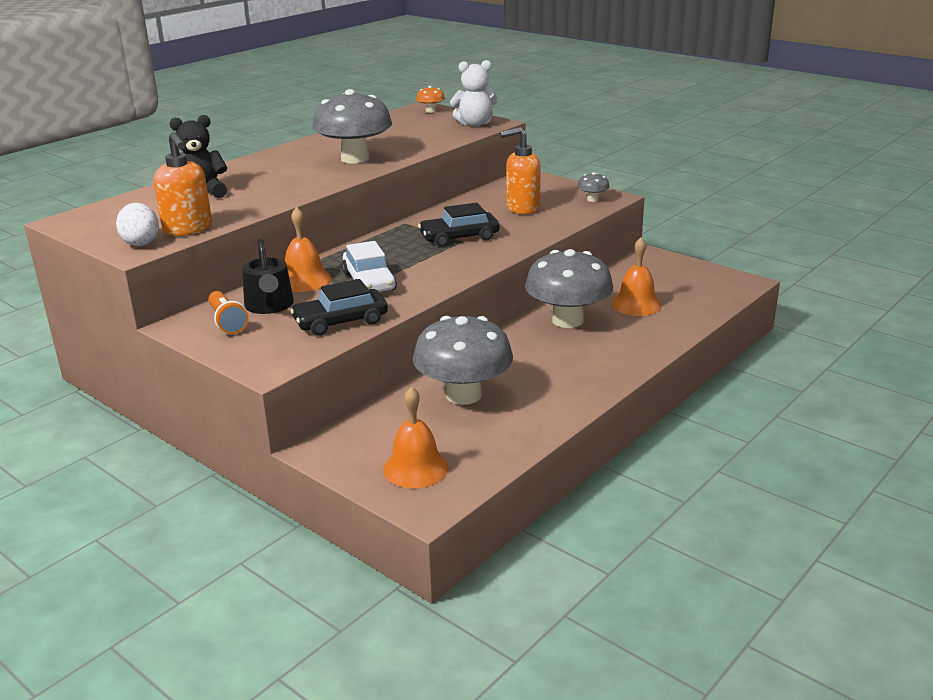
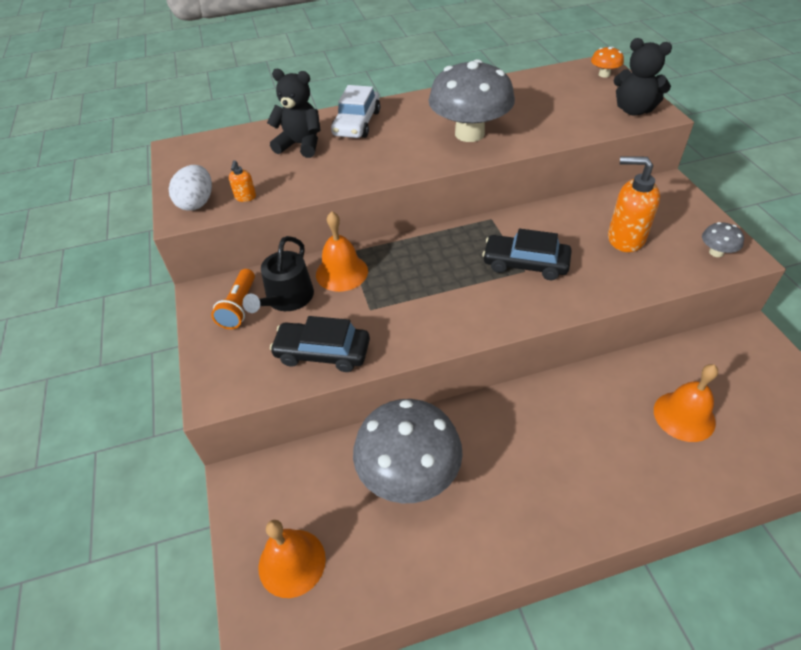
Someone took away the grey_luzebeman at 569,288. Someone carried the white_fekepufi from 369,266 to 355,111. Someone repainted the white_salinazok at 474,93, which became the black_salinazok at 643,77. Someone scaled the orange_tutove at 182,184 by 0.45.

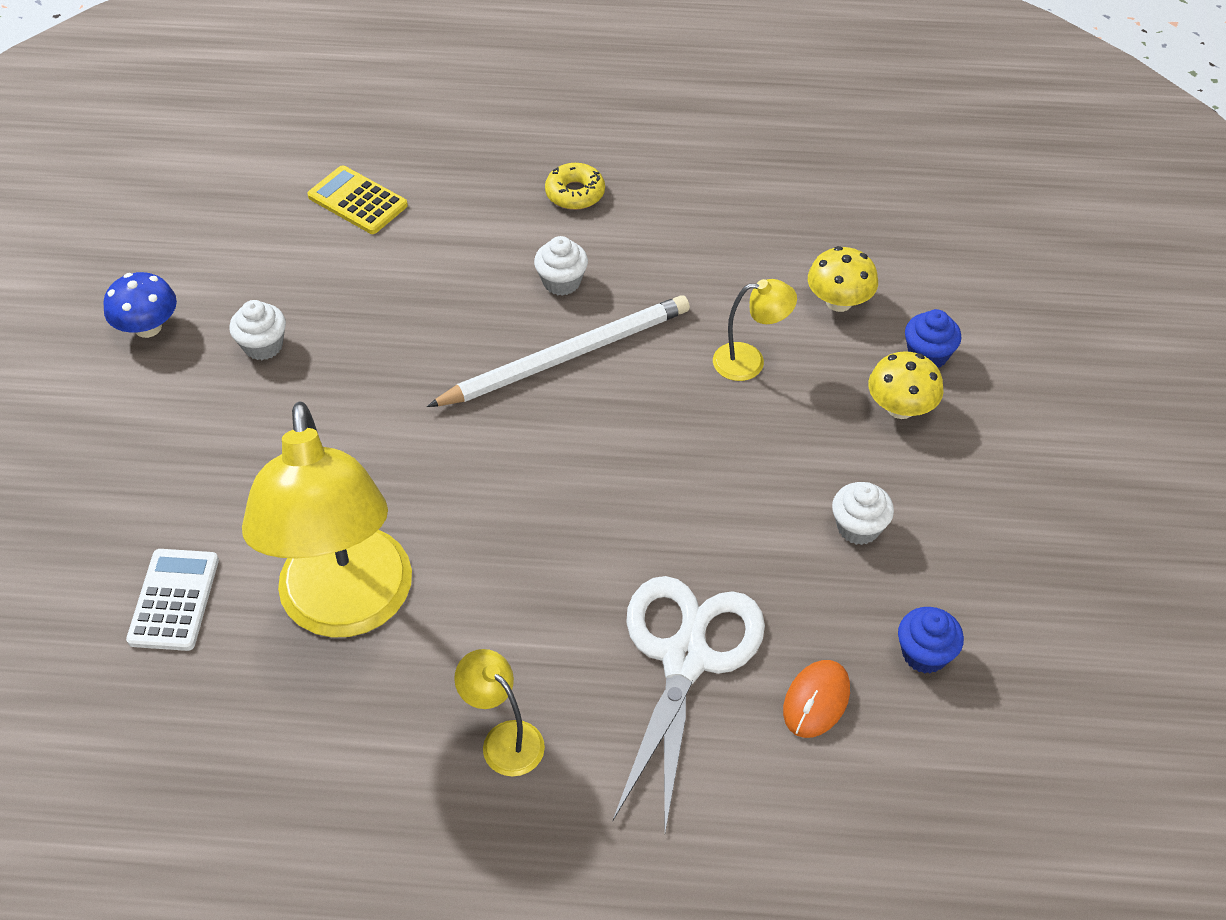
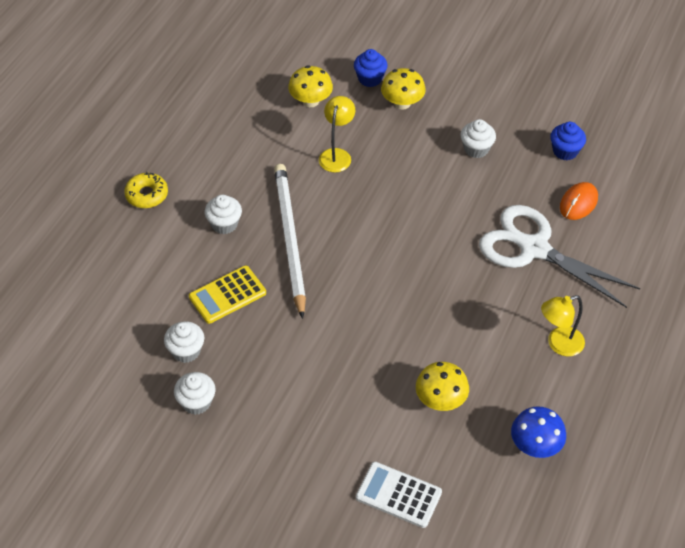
Someone put down the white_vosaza at 184,342. Someone carried the blue_luzebeman from 140,305 to 538,432. Someone carried the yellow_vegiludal from 357,199 to 227,295. Someone swapped the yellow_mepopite at 327,519 for the yellow_luzebeman at 442,386. Someone rotated the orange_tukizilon at 816,699 by 75 degrees clockwise.

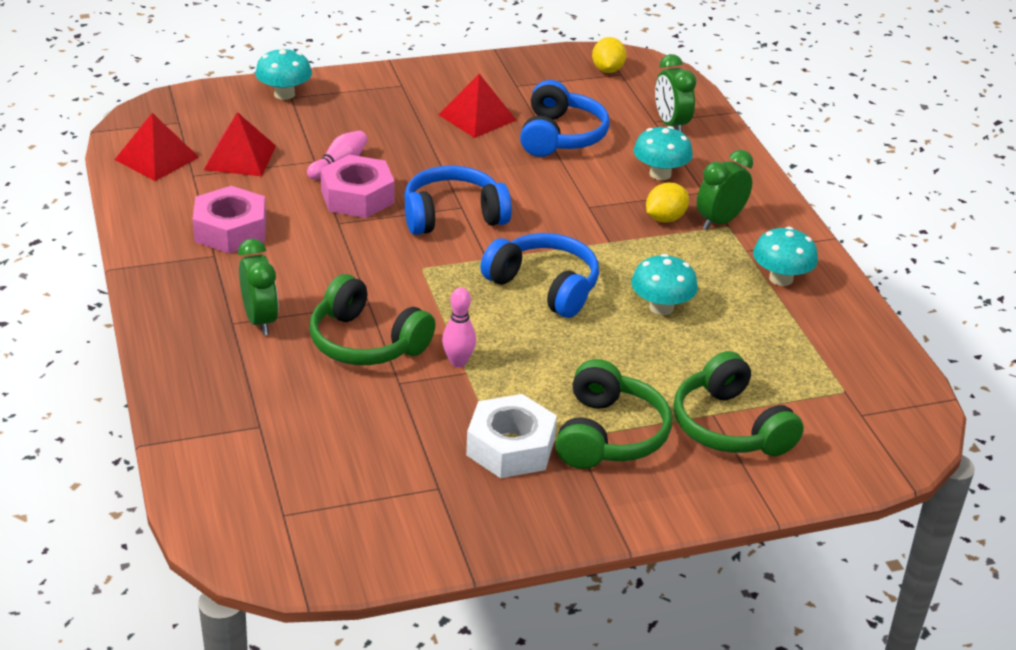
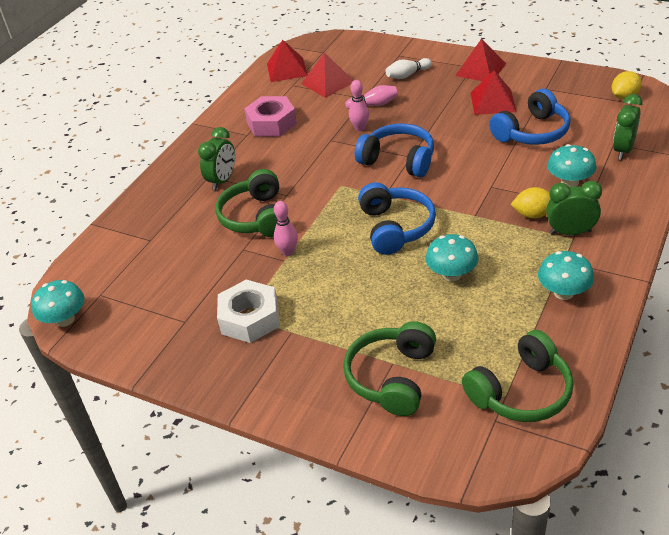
Someone put down the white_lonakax at 409,68. Someone put down the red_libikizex at 480,59. Someone carried the turquoise_luzebeman from 283,74 to 58,303. Someone carried the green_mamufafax from 614,414 to 518,376. Someone swapped the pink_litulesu at 357,186 for the pink_lonakax at 359,105.

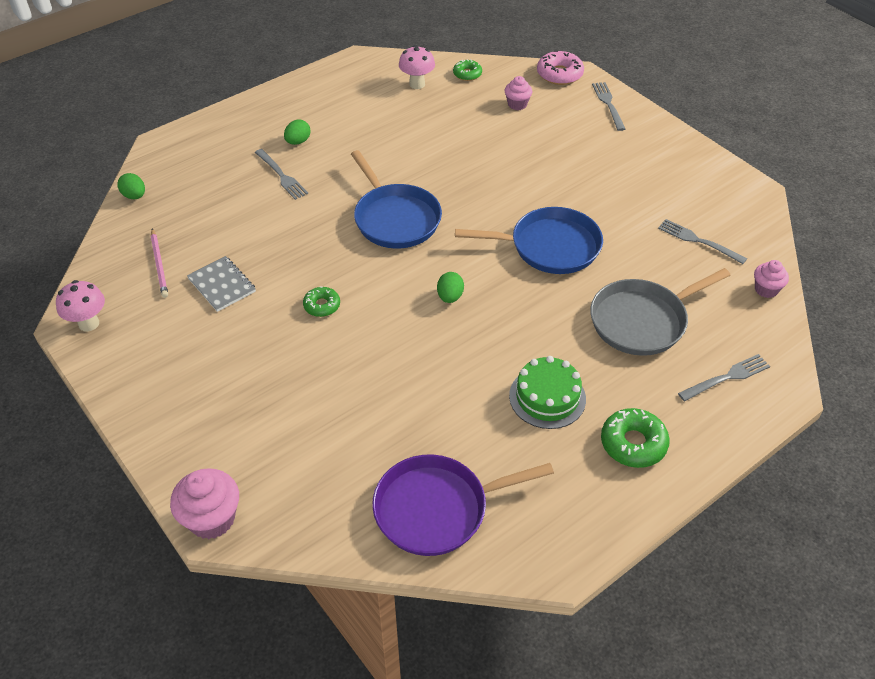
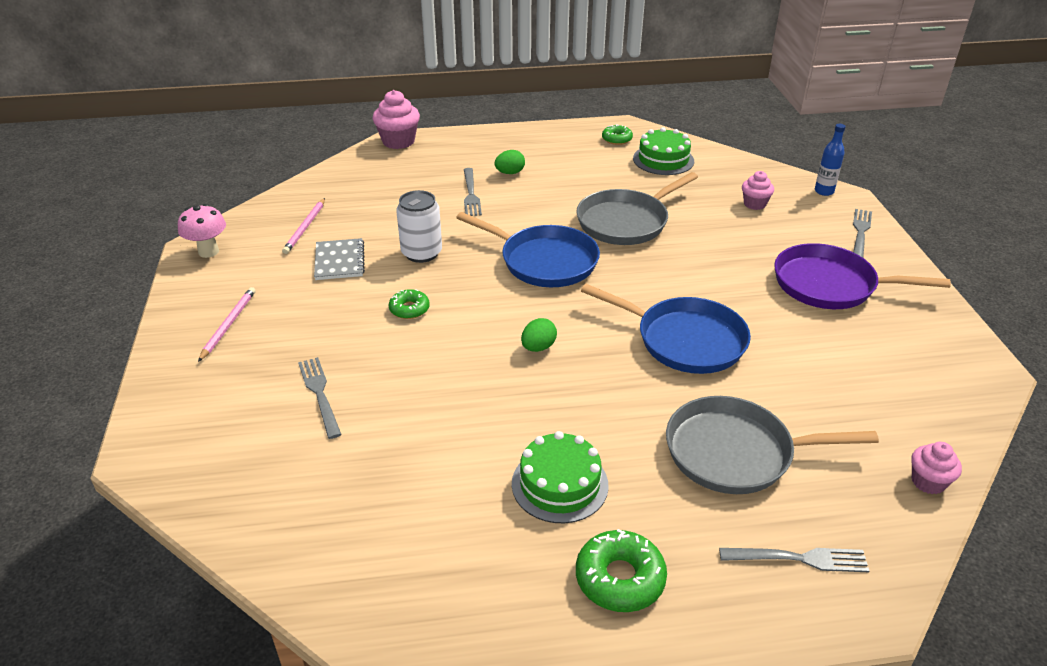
Someone took away the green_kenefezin at 131,186. Someone put down the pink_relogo at 227,324. Someone put down the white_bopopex at 419,226. Someone put down the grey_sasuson at 637,208. Someone carried the pink_vosaza from 204,503 to 396,119. Someone carried the purple_sasuson from 463,505 to 862,276. Someone carried the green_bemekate from 467,70 to 617,134. Someone carried the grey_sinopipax from 702,241 to 320,398. Someone swapped the pink_luzebeman at 417,67 for the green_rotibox at 663,151. Someone swapped the pink_bemekate at 560,67 for the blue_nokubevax at 830,160. Someone rotated the blue_sasuson at 396,199 by 60 degrees counterclockwise.

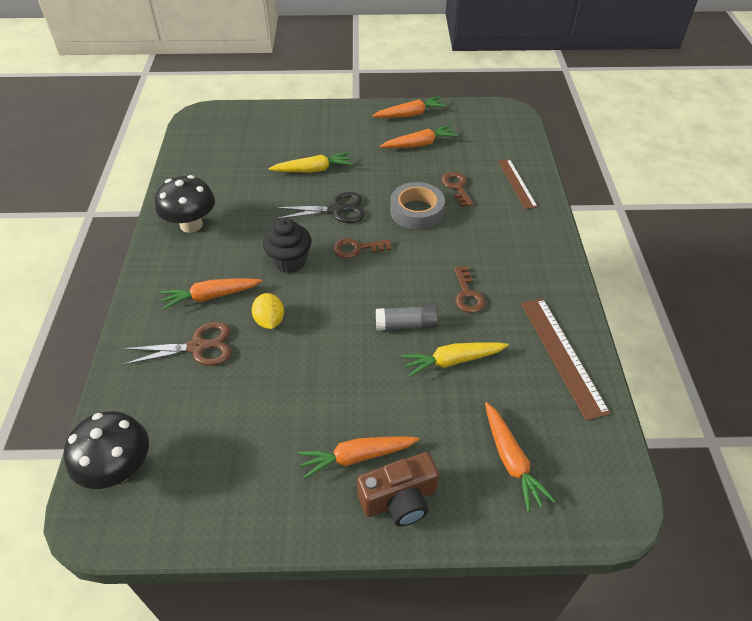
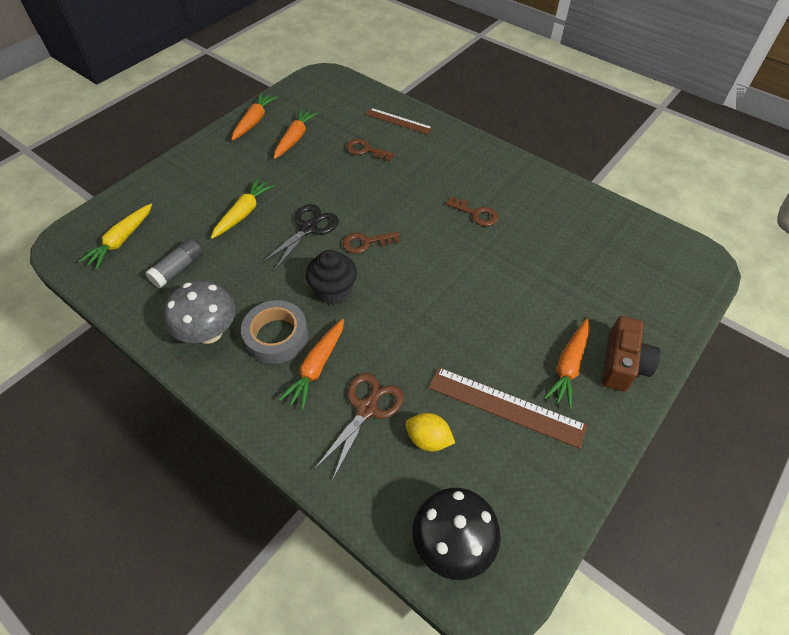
Someone took away the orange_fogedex at 520,457. Someone carried the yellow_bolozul from 268,311 to 430,432. Someone carried the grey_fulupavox from 407,318 to 174,263. Someone carried the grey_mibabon from 417,206 to 274,332. Someone carried the yellow_fogedex from 455,359 to 115,236. Someone carried the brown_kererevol from 566,359 to 508,408. Someone repainted the black_luzebeman at 185,204, which became the grey_luzebeman at 199,312. Someone rotated the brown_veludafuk at 362,248 by 45 degrees clockwise.

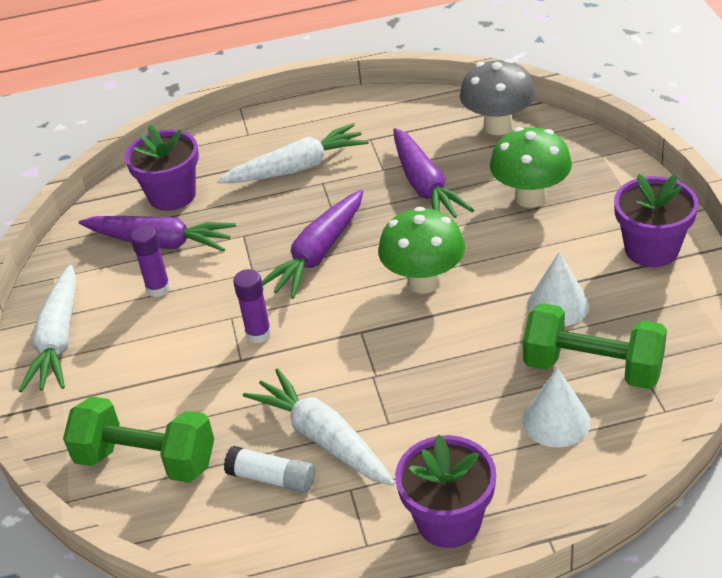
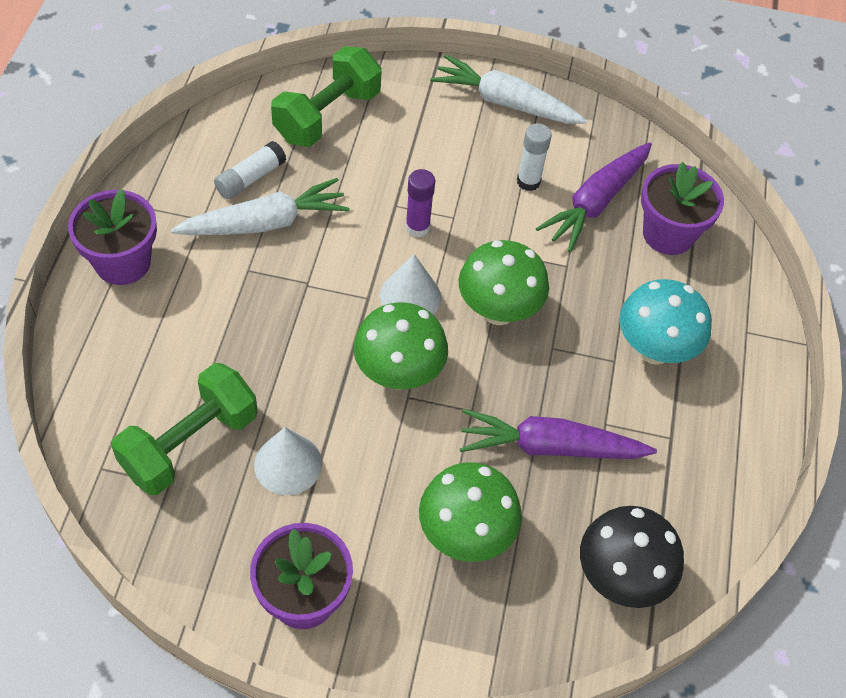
Someone carried the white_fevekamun from 556,407 to 410,284. Someone swapped the white_fogedex at 293,153 for the turquoise_luzebeman at 665,322. Someone swapped the purple_fogedex at 313,244 for the green_luzebeman at 504,282. Someone repainted the purple_fulupavox at 150,261, which became the white_fulupavox at 534,157. Someone repainted the grey_luzebeman at 498,97, which became the black_luzebeman at 632,557.

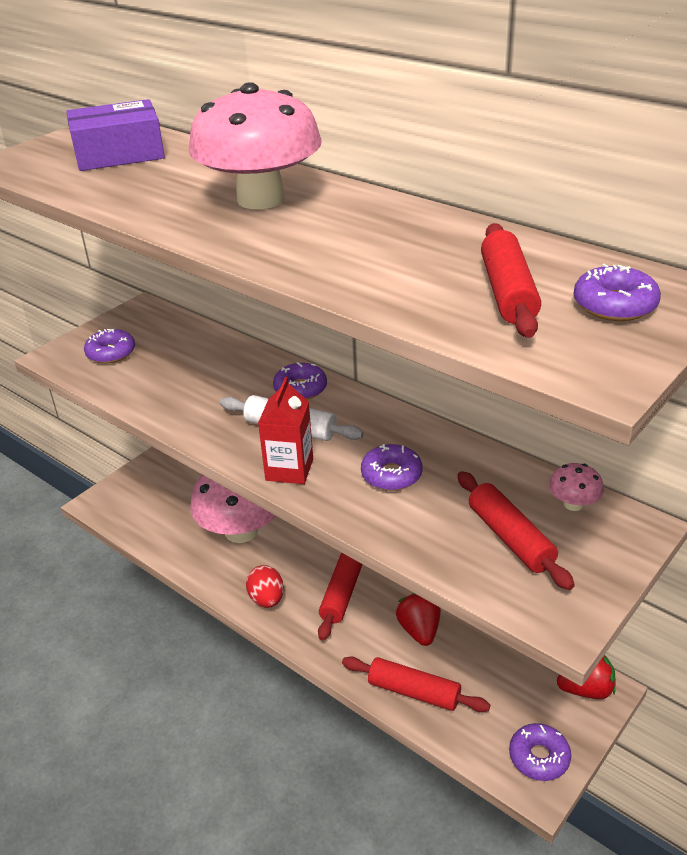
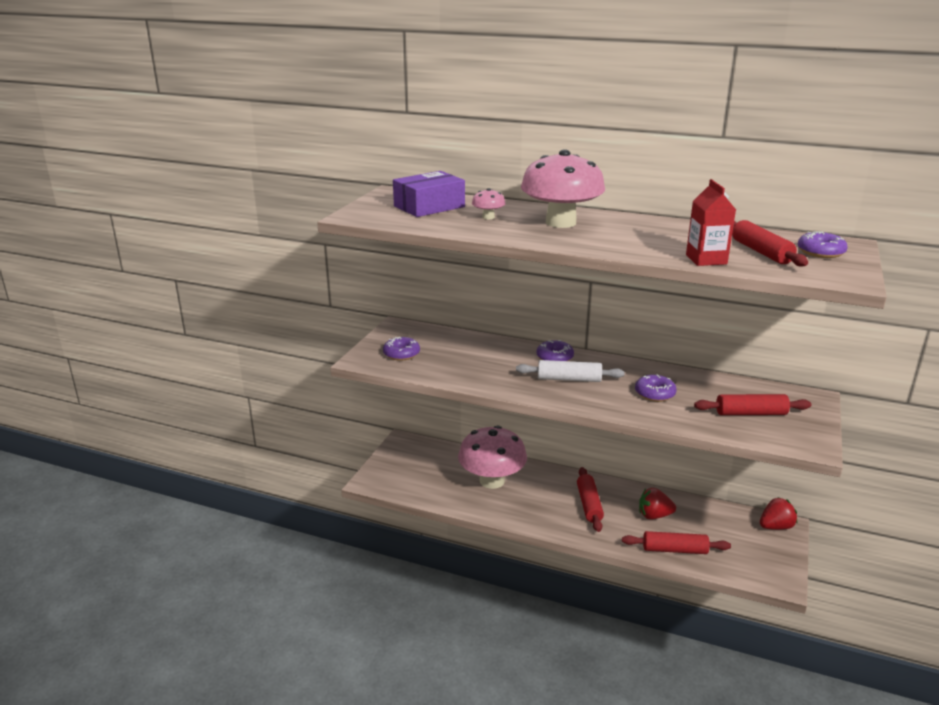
Someone took away the red_kenefezin at 265,586. Someone took away the purple_bemekate at 540,752. Someone carried the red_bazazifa from 285,430 to 711,222. Someone carried the pink_luzebeman from 576,487 to 489,203. Someone rotated the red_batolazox at 418,619 by 60 degrees counterclockwise. Someone rotated the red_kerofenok at 516,530 by 45 degrees counterclockwise.

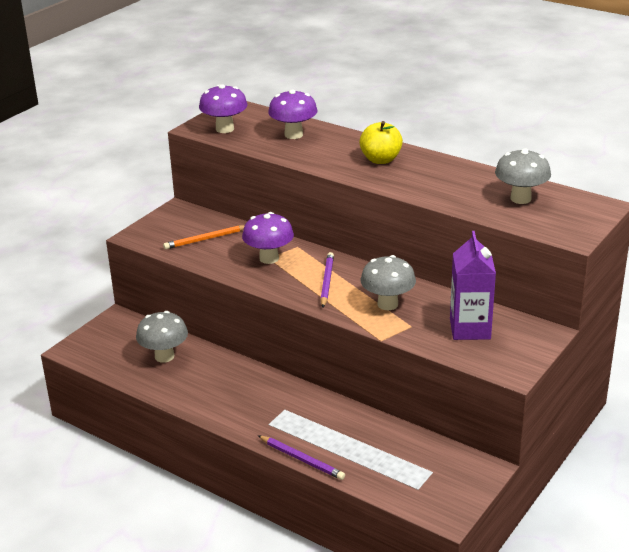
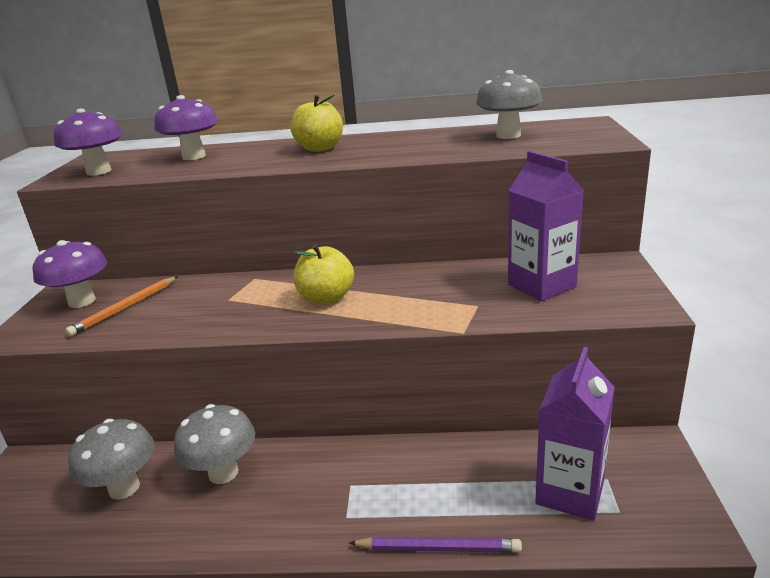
Someone put down the purple_bazazifa at 575,434. Someone carried the purple_luzebeman from 268,238 to 70,274. Someone carried the grey_luzebeman from 388,282 to 214,444. Someone swapped the purple_relogo at 327,279 for the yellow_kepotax at 324,274.

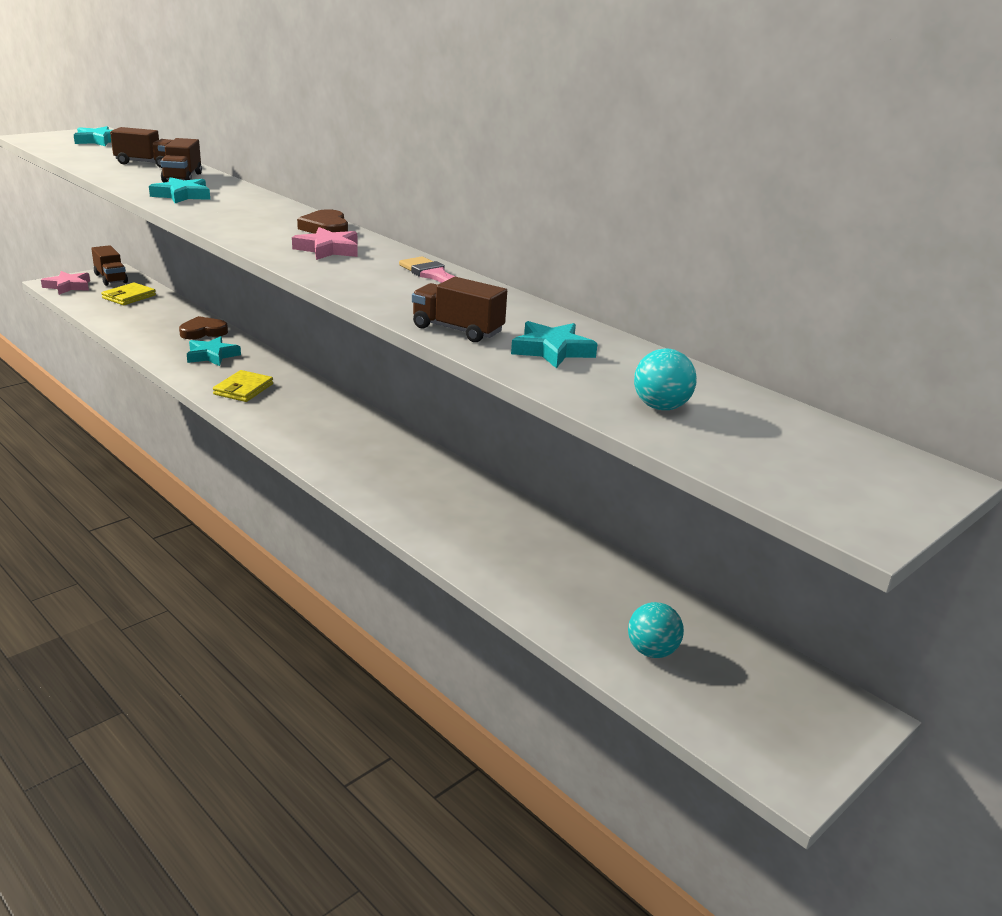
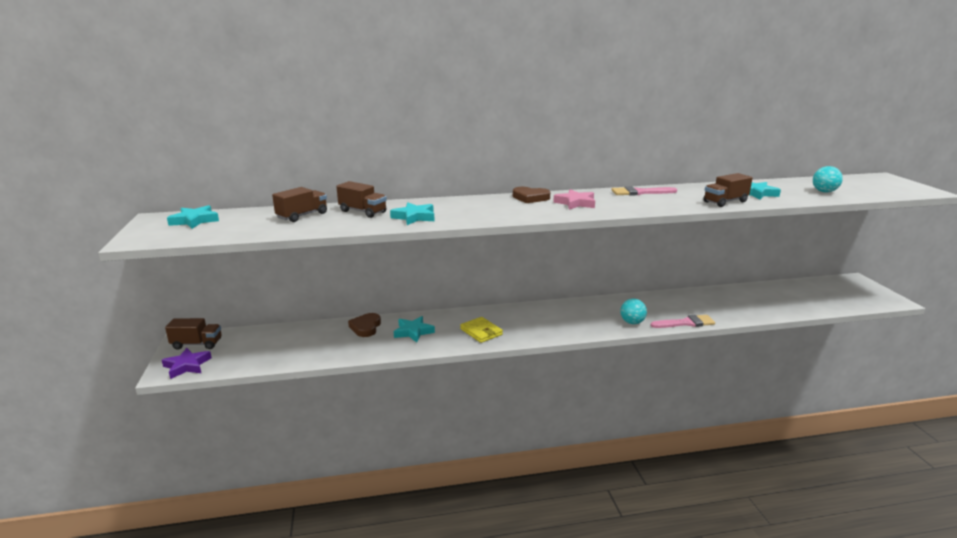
Someone took away the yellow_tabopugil at 128,293. Someone put down the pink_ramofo at 682,321. Someone carried the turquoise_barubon from 656,630 to 633,311. Someone repainted the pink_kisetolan at 65,283, which became the purple_kisetolan at 187,363.

